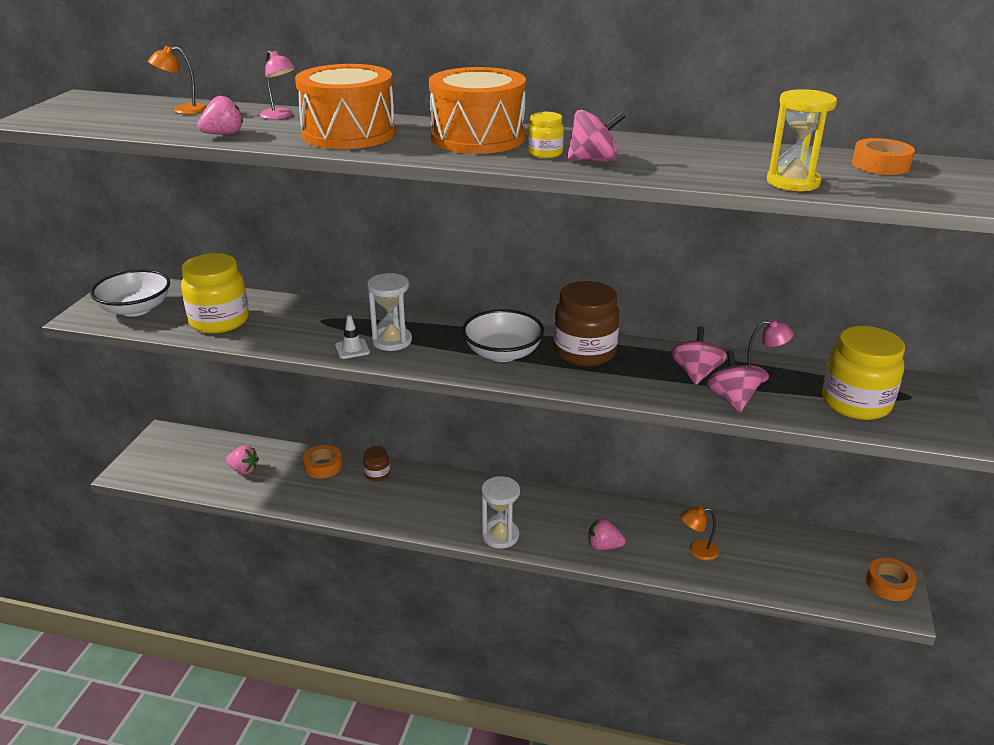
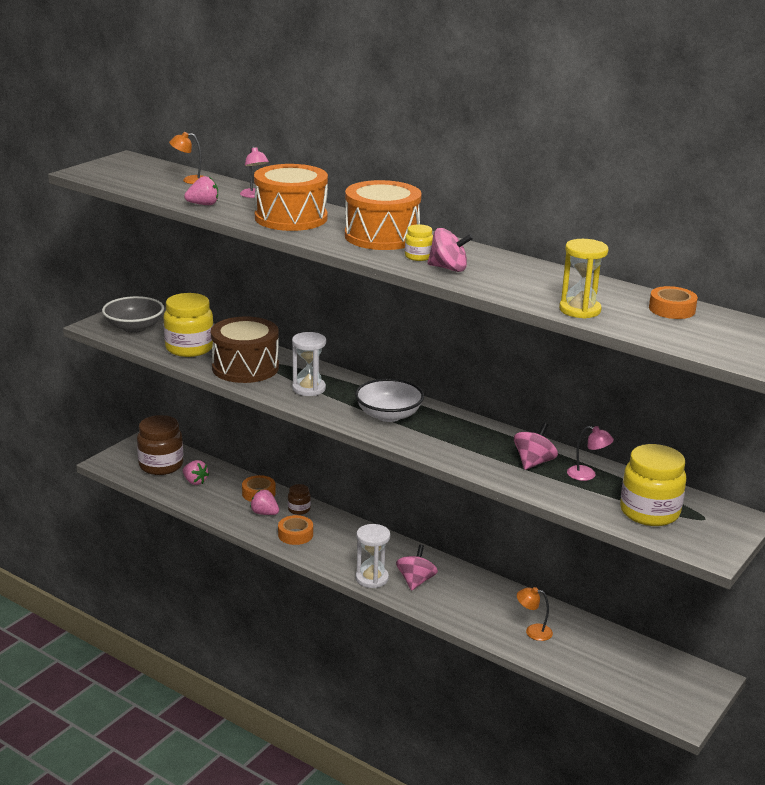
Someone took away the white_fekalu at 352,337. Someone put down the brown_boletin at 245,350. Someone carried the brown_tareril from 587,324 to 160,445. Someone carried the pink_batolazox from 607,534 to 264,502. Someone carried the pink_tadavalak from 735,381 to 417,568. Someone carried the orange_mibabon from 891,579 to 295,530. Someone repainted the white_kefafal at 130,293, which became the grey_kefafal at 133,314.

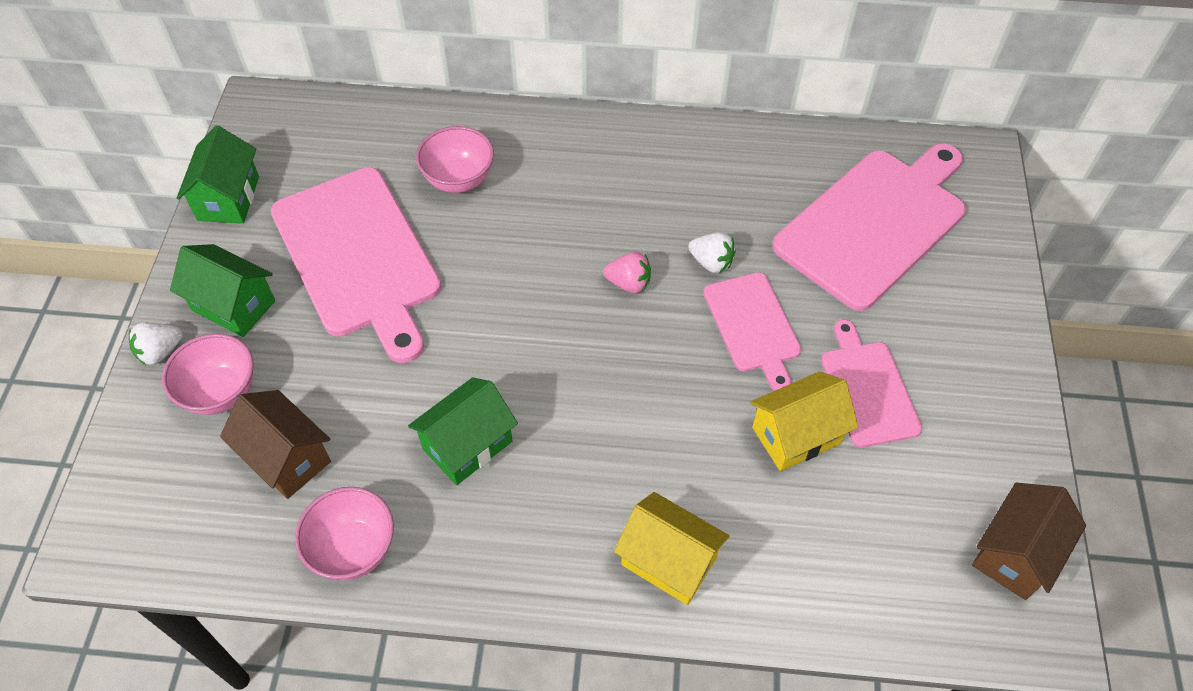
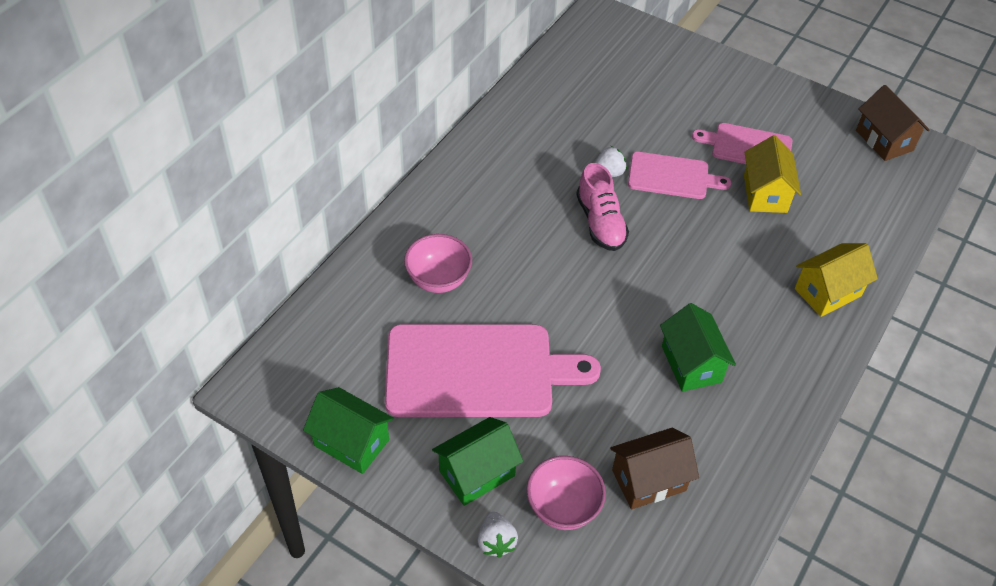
Someone took away the pink_kefafal at 344,533. Someone took away the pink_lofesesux at 869,227. Someone swapped the pink_batolazox at 627,273 for the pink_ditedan at 602,207.

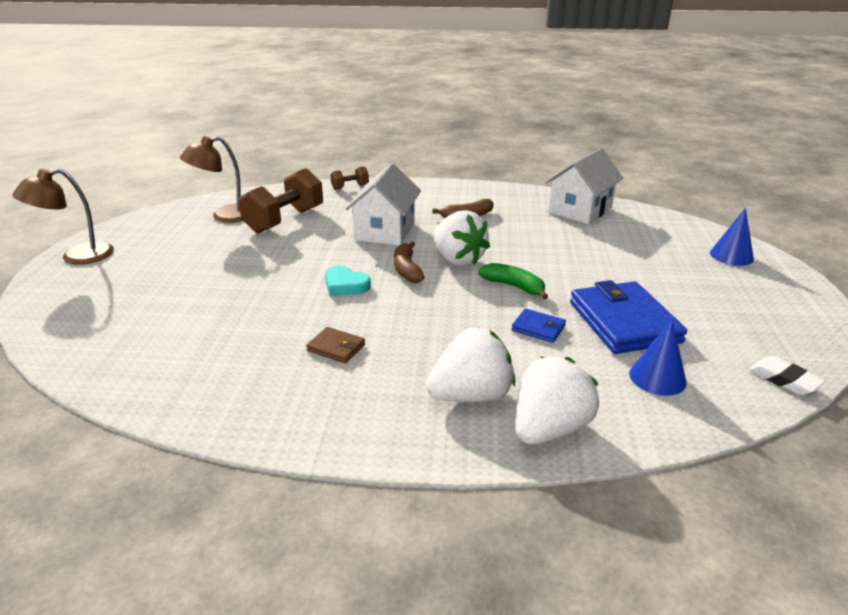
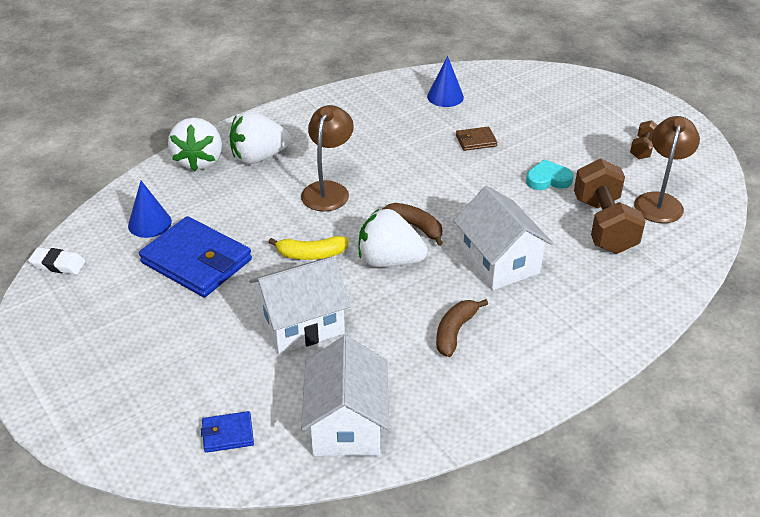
Someone put down the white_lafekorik at 300,305. Someone carried the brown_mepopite from 63,216 to 327,158. Someone carried the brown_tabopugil from 335,345 to 476,138. Someone carried the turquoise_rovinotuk from 348,281 to 549,174. Someone carried the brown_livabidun from 349,178 to 643,139. Someone carried the blue_tabopugil from 538,326 to 227,432. Someone carried the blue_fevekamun from 732,237 to 445,81. Someone repainted the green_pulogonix at 513,281, which became the yellow_pulogonix at 309,248. Someone rotated the white_batolazox at 470,364 by 45 degrees clockwise.

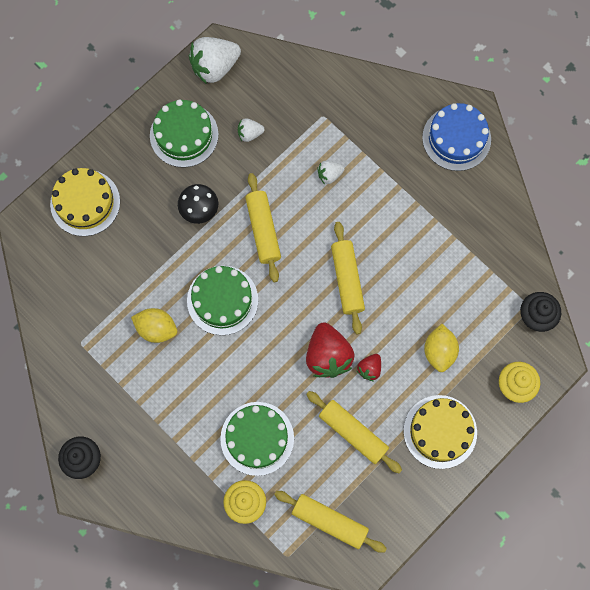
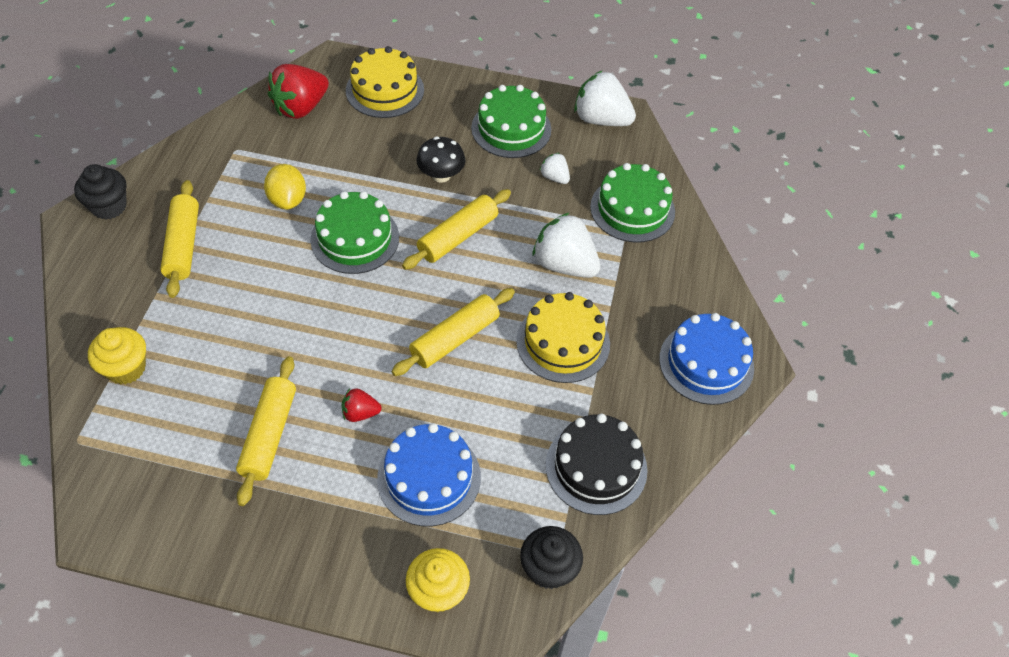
Someone put down the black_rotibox at 597,464. Someone carried the green_rotibox from 257,439 to 632,203. Someone carried the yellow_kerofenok from 330,522 to 179,239. Someone carried the red_batolazox from 330,350 to 298,91. Someone carried the yellow_rotibox from 440,432 to 563,337. Someone swapped the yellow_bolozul at 441,348 for the blue_rotibox at 429,474. Someone scaled the white_batolazox at 330,172 by 1.97.

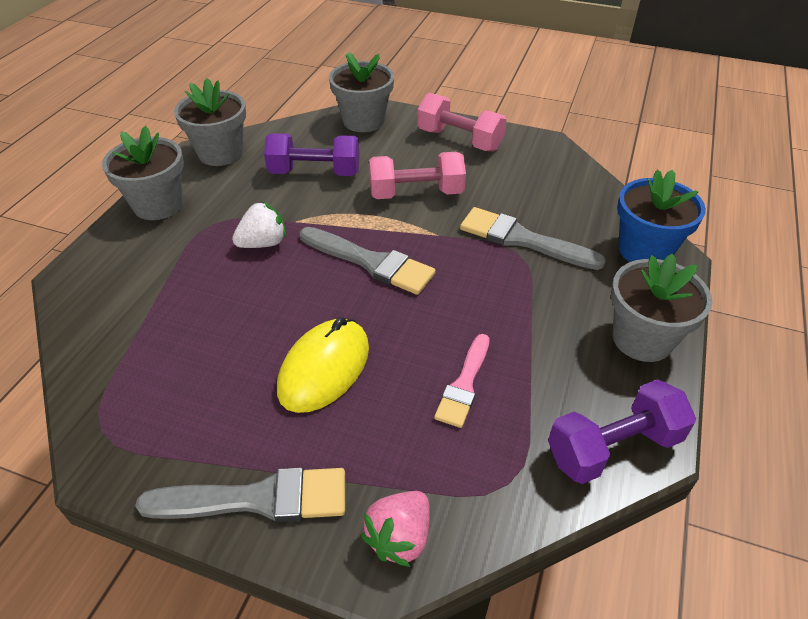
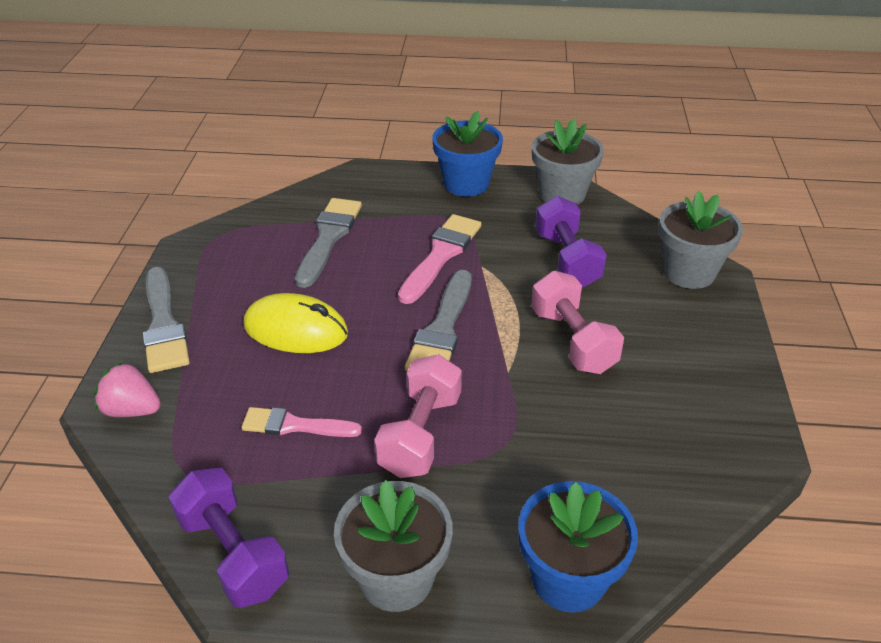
Someone carried the pink_livabidun from 462,122 to 418,416. Someone carried the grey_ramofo from 533,238 to 328,243. Someone swapped the white_batolazox at 259,224 for the pink_ramofo at 439,259. Someone repainted the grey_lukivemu at 143,173, which became the blue_lukivemu at 467,154.

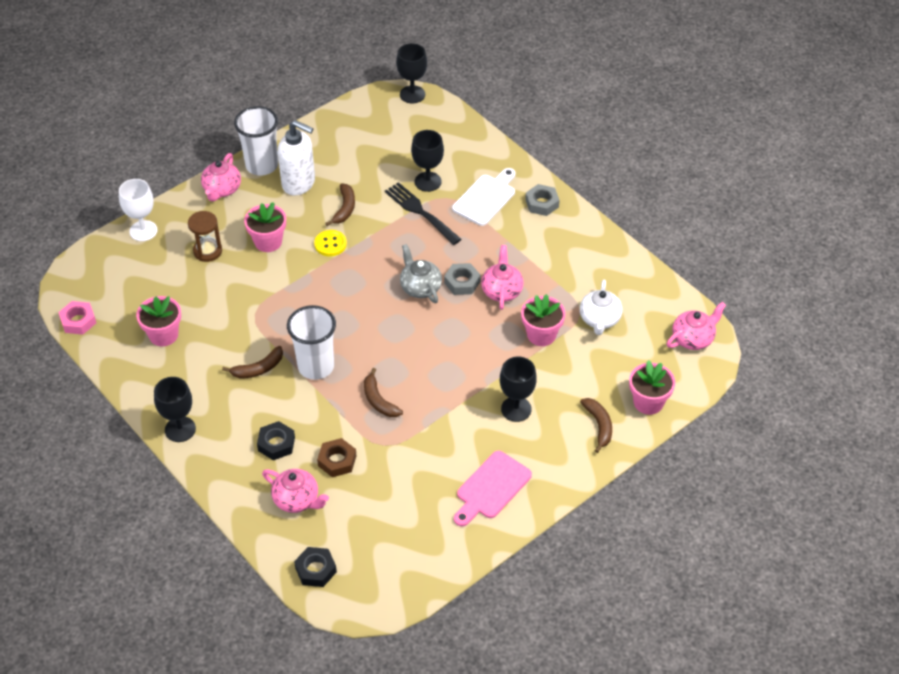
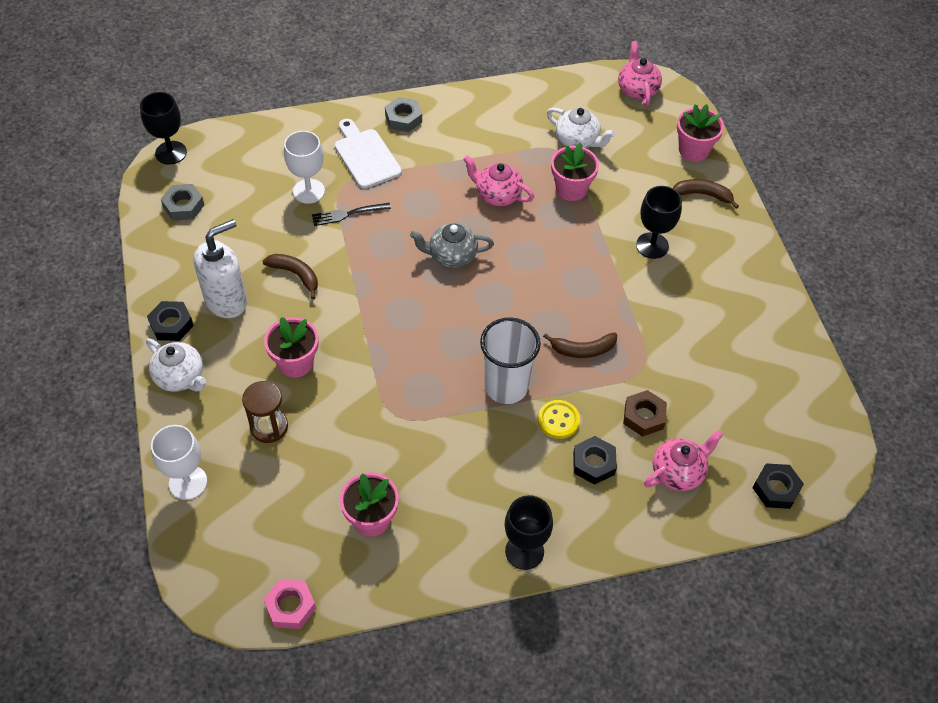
Someone took away the brown_pulogonix at 252,362. Someone took away the pink_lofesesux at 493,489. Someone carried the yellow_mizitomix from 330,243 to 559,419. Someone carried the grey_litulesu from 462,279 to 182,202. Someone swapped the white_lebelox at 256,141 for the black_litulesu at 170,321. Someone repainted the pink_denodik at 221,177, which became the white_denodik at 176,365. Someone repainted the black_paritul at 427,161, which became the white_paritul at 304,167. Someone scaled the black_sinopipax at 423,213 by 0.66.

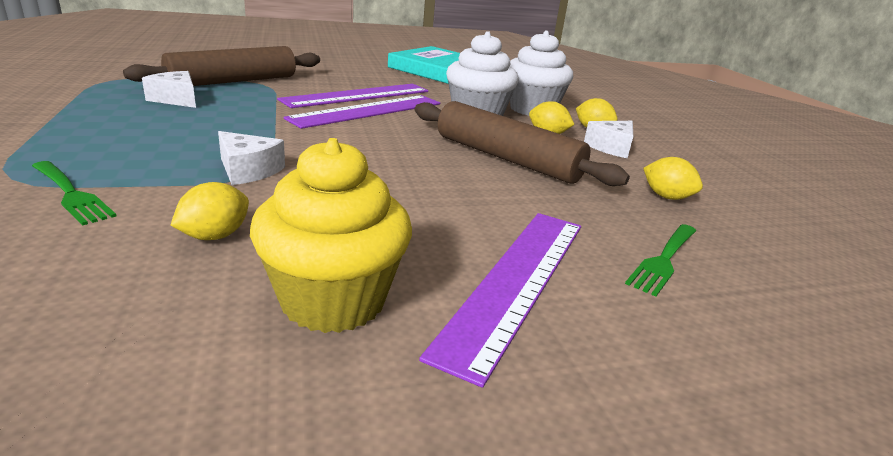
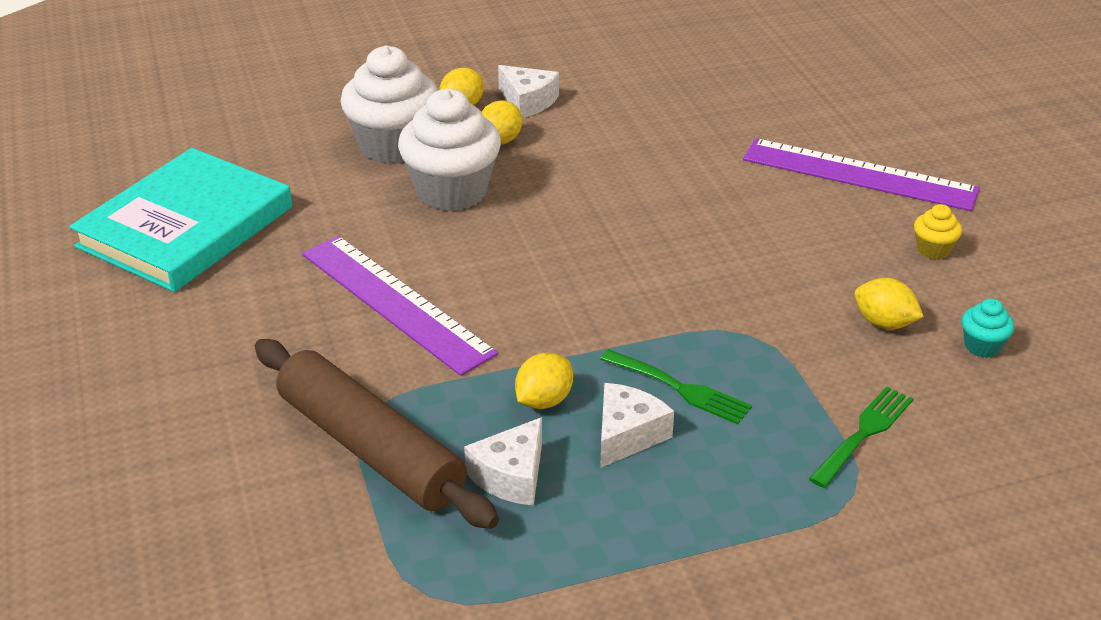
Someone took away the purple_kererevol at 361,112. Someone took away the brown_kerofenok at 522,143. Someone put down the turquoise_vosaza at 988,328. Someone carried the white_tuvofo from 251,158 to 637,425. Someone carried the green_sinopipax from 660,260 to 676,386. Someone carried the yellow_bolozul from 673,178 to 544,381. Someone scaled the yellow_vosaza at 331,235 by 0.44.

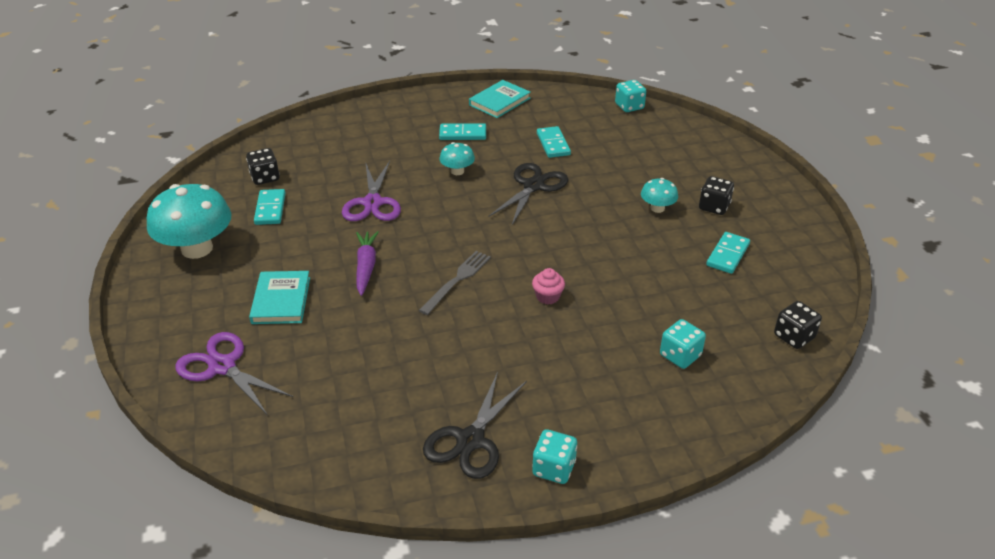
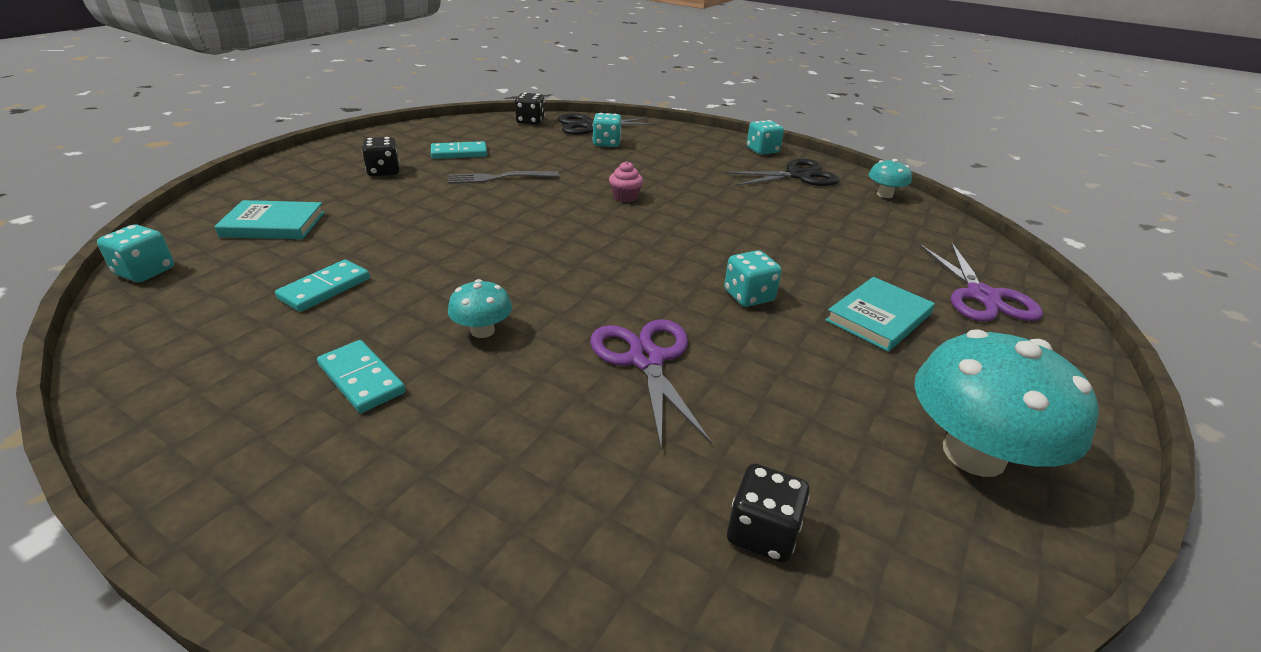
Someone took away the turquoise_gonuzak at 270,207. Someone carried the grey_sinopipax from 455,283 to 503,177. Someone carried the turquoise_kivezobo from 500,99 to 269,219. Someone carried the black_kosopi from 528,194 to 606,124. Someone carried the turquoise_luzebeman from 659,195 to 890,178. Someone swapped the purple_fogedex at 367,263 for the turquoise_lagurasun at 753,278. Someone rotated the purple_kosopi at 371,191 by 60 degrees counterclockwise.

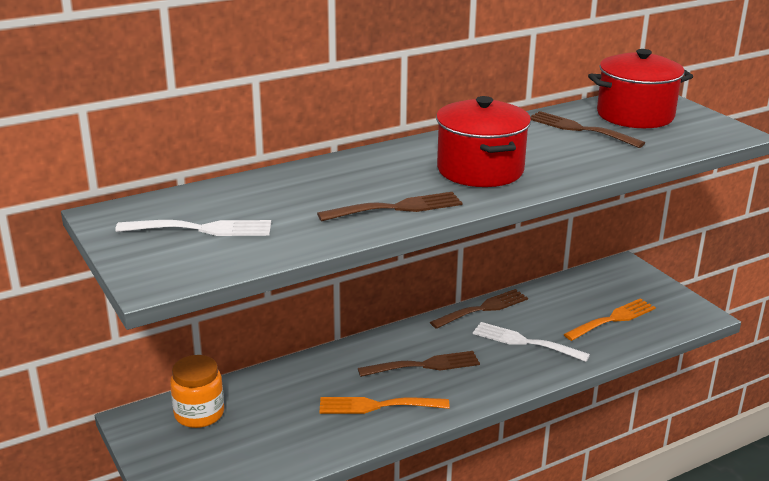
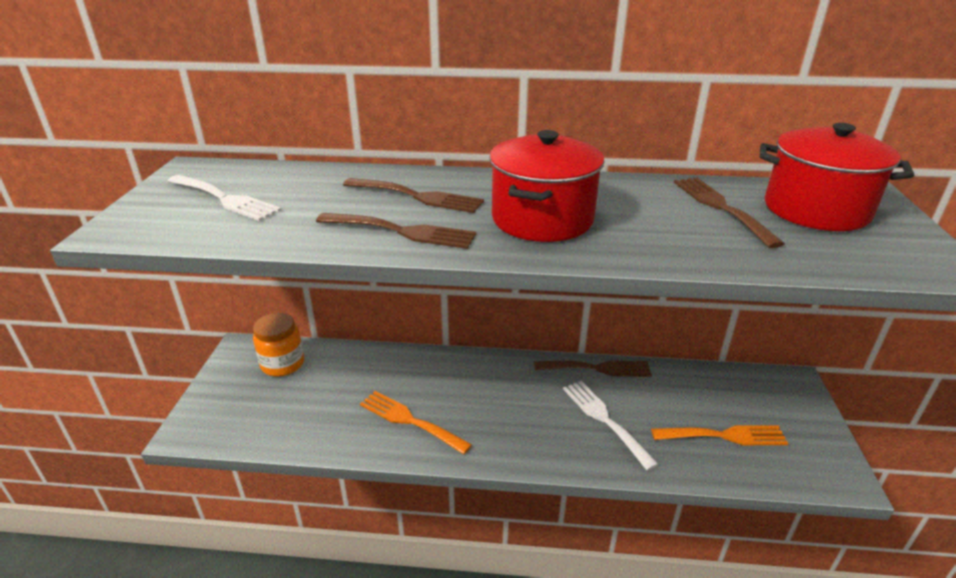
Someone carried the brown_sinopipax from 419,364 to 413,195.

